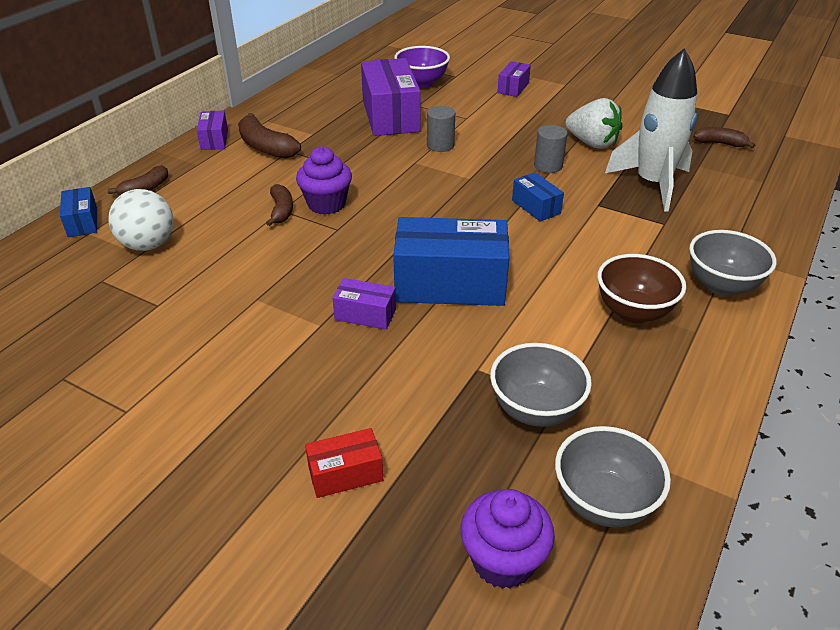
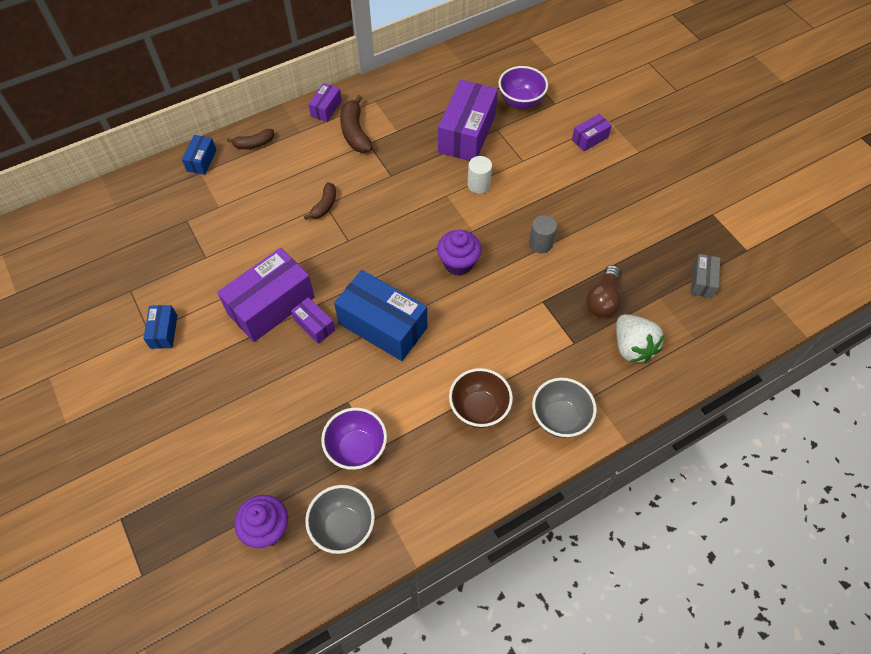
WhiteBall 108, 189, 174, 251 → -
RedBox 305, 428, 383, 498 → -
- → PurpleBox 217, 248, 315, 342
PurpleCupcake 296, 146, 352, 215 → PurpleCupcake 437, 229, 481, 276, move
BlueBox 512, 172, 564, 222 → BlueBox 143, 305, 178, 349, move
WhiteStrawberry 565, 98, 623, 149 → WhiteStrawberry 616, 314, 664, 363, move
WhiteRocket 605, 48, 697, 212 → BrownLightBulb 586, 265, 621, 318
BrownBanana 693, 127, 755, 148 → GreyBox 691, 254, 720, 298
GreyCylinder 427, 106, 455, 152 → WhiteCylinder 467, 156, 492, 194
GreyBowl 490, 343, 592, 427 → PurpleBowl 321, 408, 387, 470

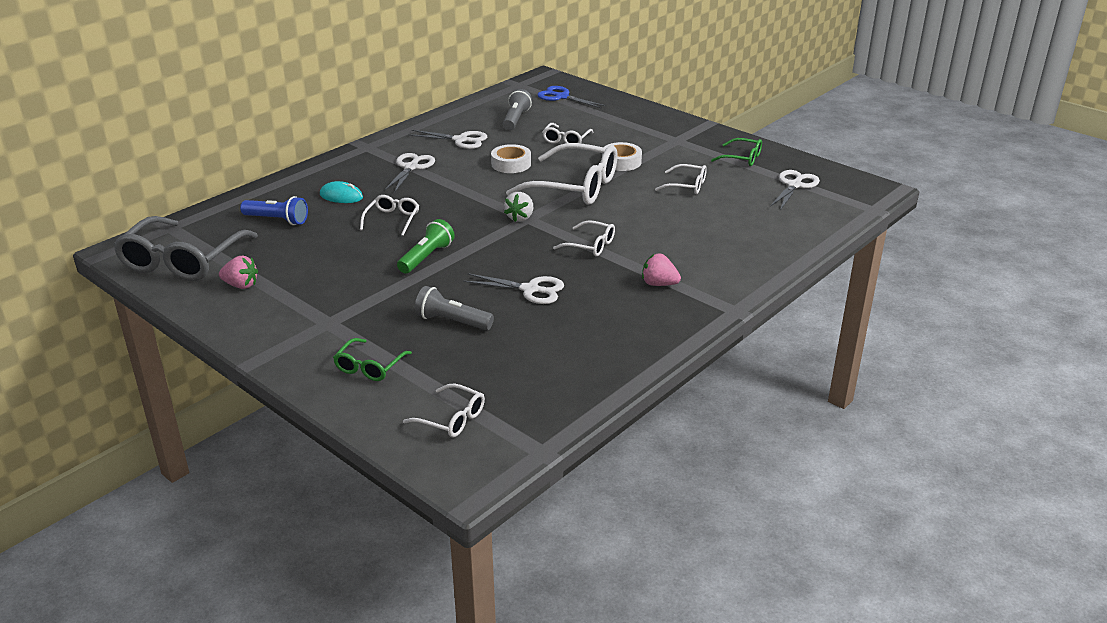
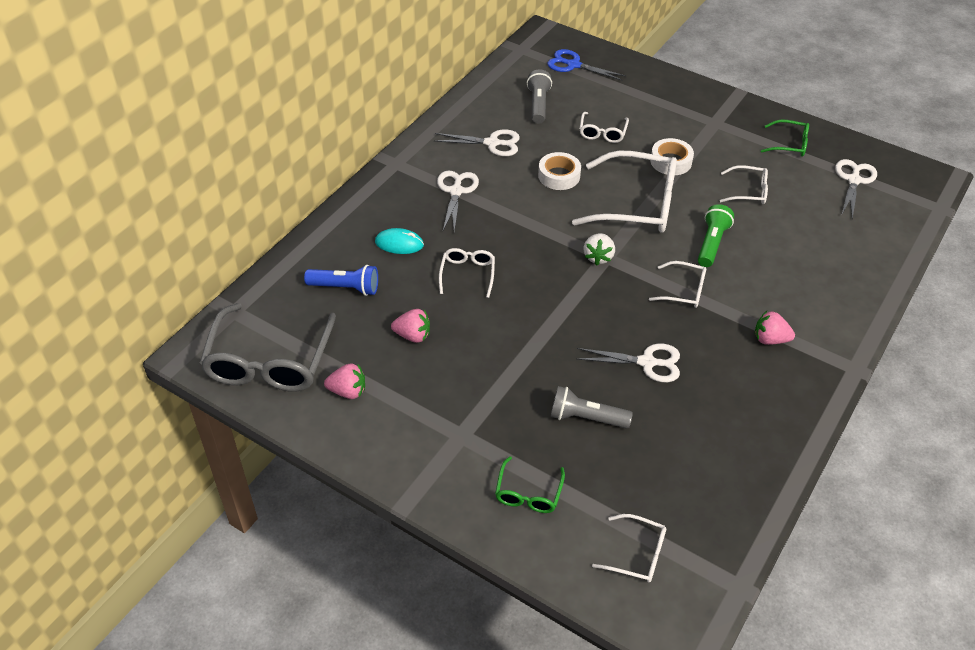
- → PinkStrawberry 391, 309, 430, 343
GreenFlashlight 397, 219, 455, 274 → GreenFlashlight 698, 204, 734, 267, move

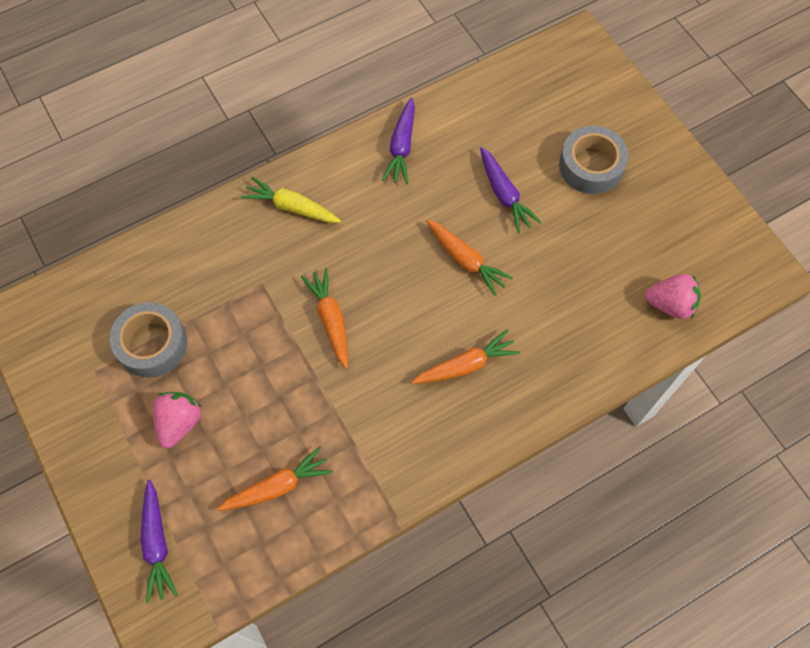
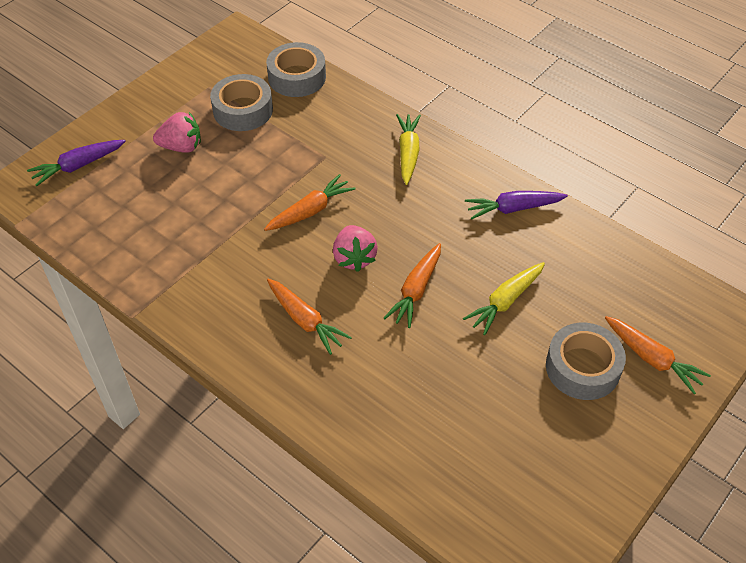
- → GreyTape 266, 42, 326, 97
OrangeCarrot 217, 446, 333, 511 → OrangeCarrot 605, 316, 711, 394, move
PinkStrawberry 645, 274, 701, 319 → PinkStrawberry 333, 225, 378, 272, move
PurpleCarrot 480, 147, 541, 233 → YellowCarrot 463, 262, 545, 335

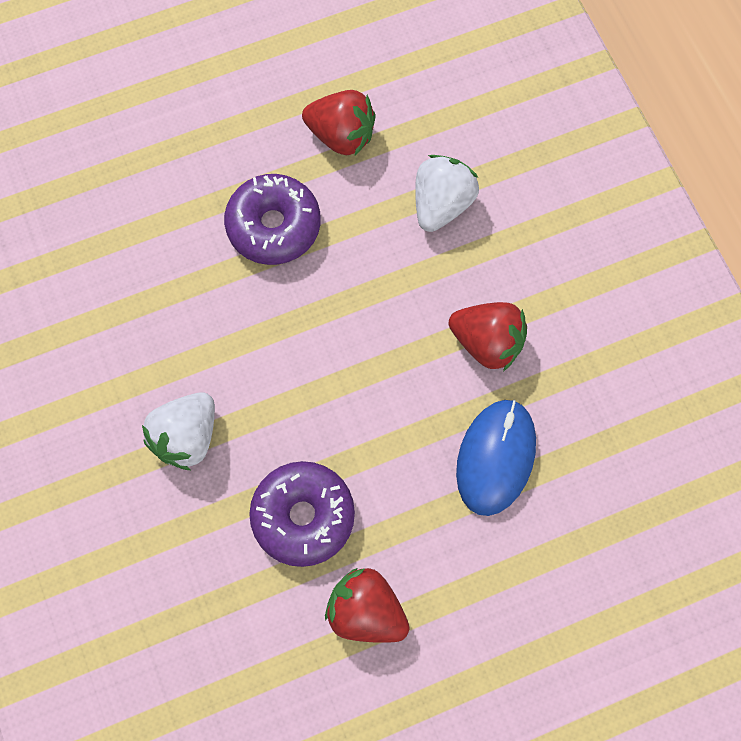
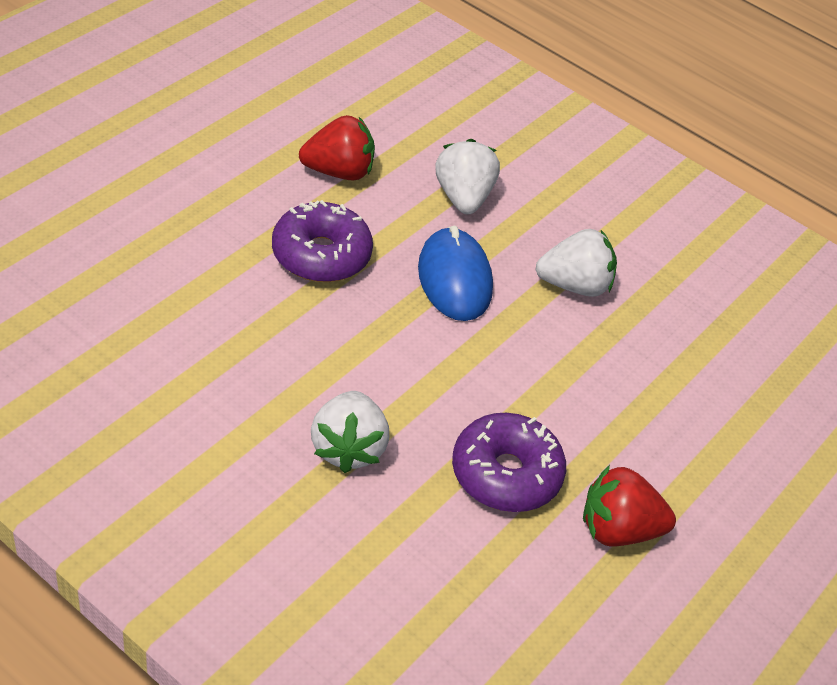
BlueMouse 456, 400, 536, 516 → BlueMouse 418, 226, 493, 321, move
RedStrawberry 449, 302, 527, 371 → WhiteStrawberry 535, 229, 617, 297

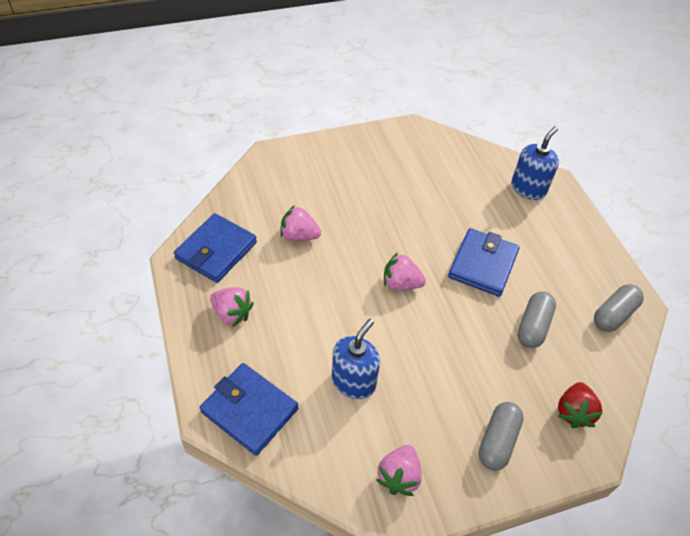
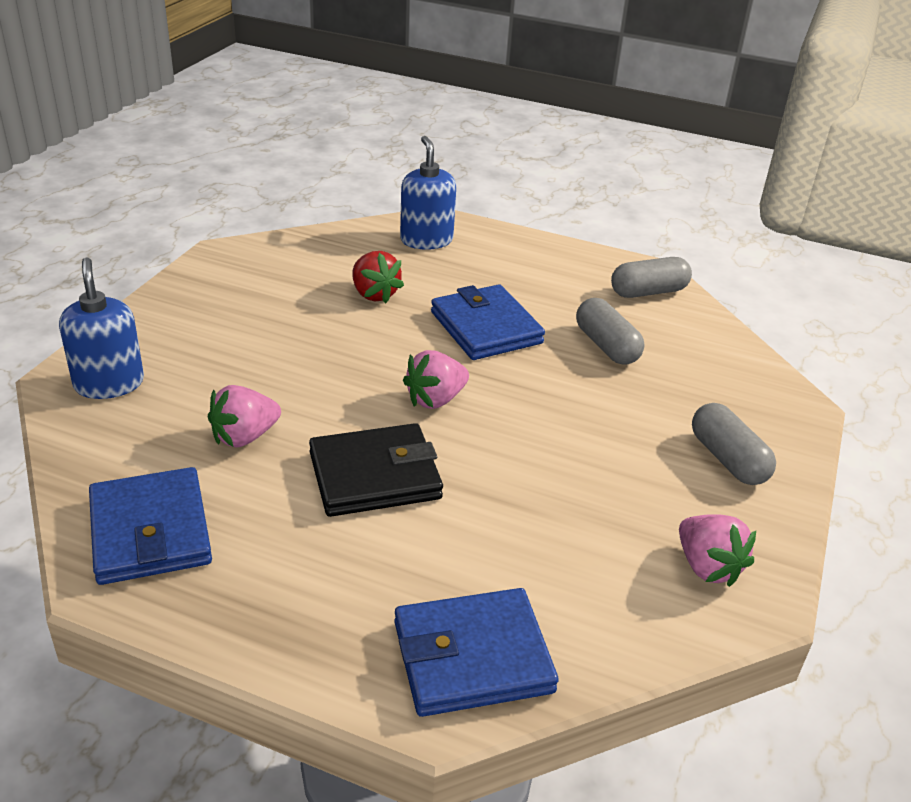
PinkStrawberry 210, 287, 254, 327 → -
- → BlackWallet 309, 423, 443, 517
BlueSoapDispenser 332, 319, 380, 399 → BlueSoapDispenser 59, 257, 144, 399, move
RedStrawberry 558, 382, 603, 428 → RedStrawberry 353, 251, 404, 303, move
GreyCapsule 594, 284, 644, 332 → GreyCapsule 611, 257, 692, 298, 75 degrees clockwise

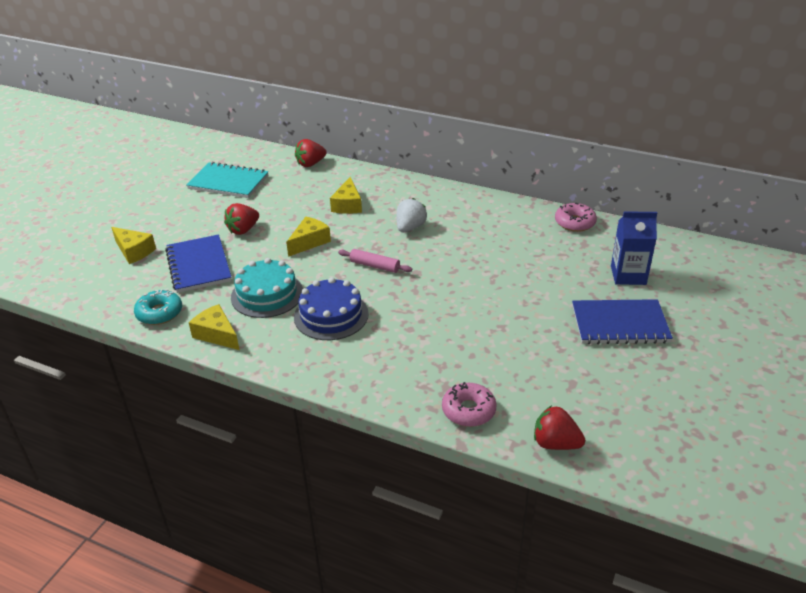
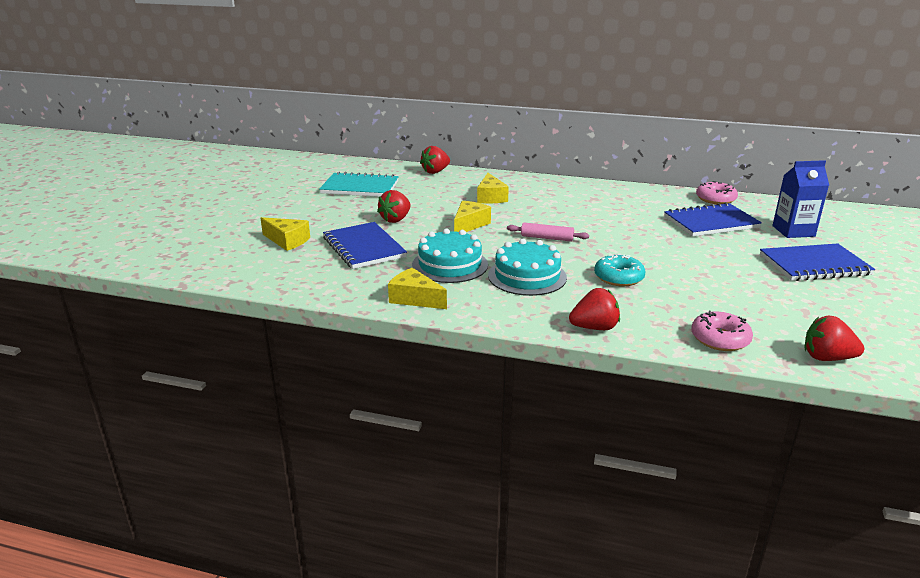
WhiteStrawberry 397, 198, 427, 232 → -
- → RedStrawberry 569, 288, 620, 330
- → BlueNotebook 664, 202, 762, 237
TurquoiseDonut 134, 289, 182, 325 → TurquoiseDonut 594, 254, 646, 286, move
BlueCake 294, 277, 369, 340 → TurquoiseCake 488, 239, 567, 296

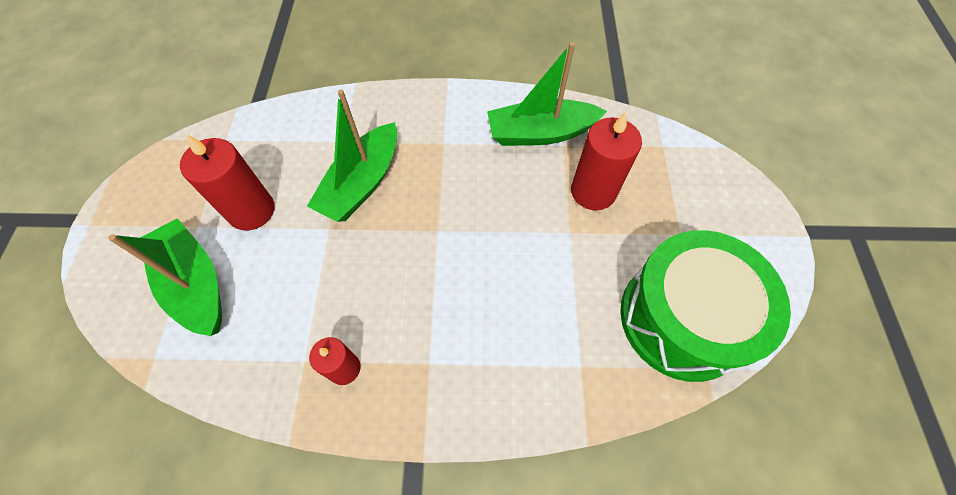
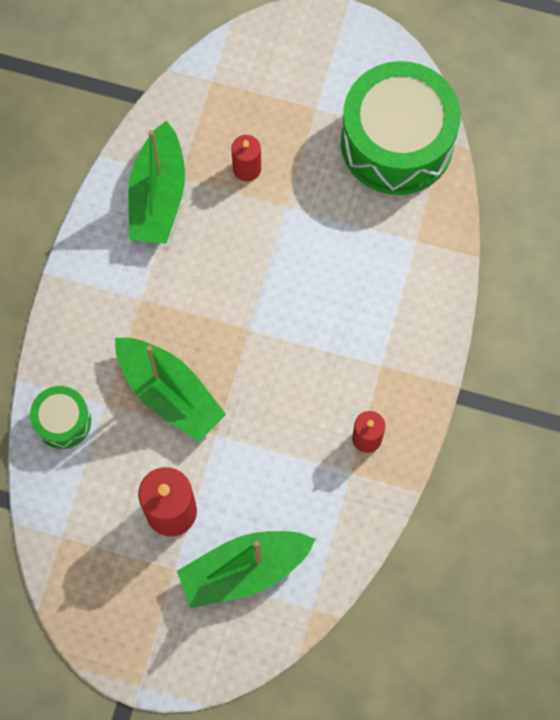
- → GreenDrum 30, 386, 91, 449
RedCandle 571, 112, 642, 210 → RedCandle 231, 135, 261, 182, x0.59

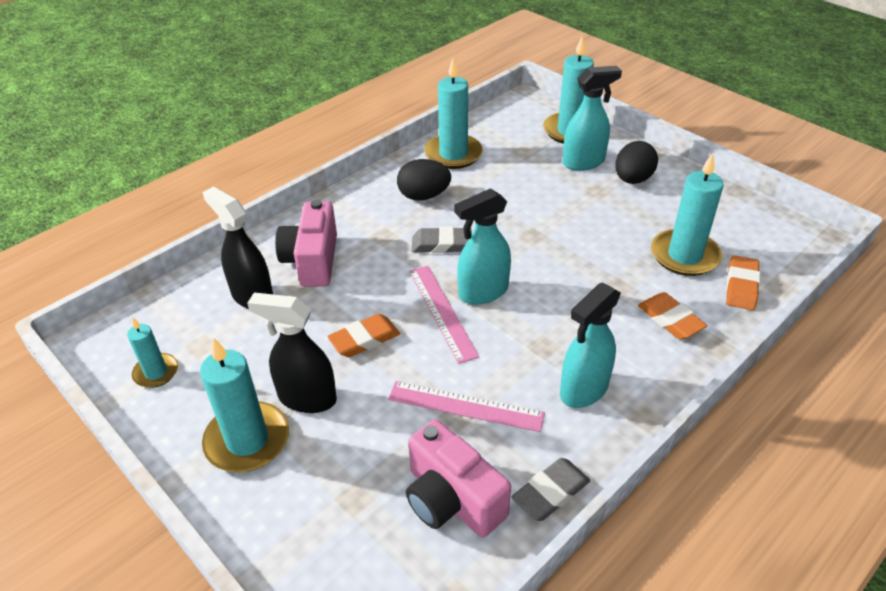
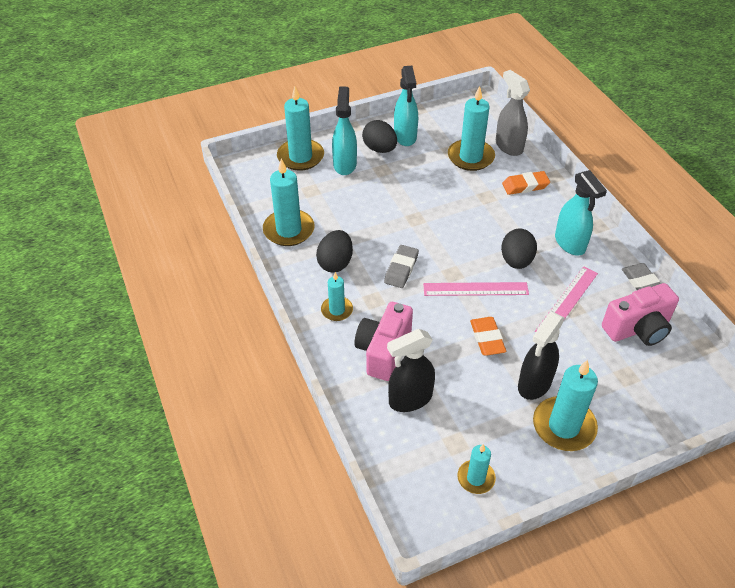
- → TurquoiseCandle 321, 272, 353, 321
- → BlackEgg 501, 229, 537, 269
TurquoiseSprayBottle 454, 188, 511, 305 → TurquoiseSprayBottle 394, 66, 418, 146, move
OrangeEraser 726, 255, 760, 310 → GreySprayBottle 496, 70, 530, 156
PinkCamera 275, 199, 337, 287 → PinkCamera 354, 302, 413, 381, 90 degrees clockwise

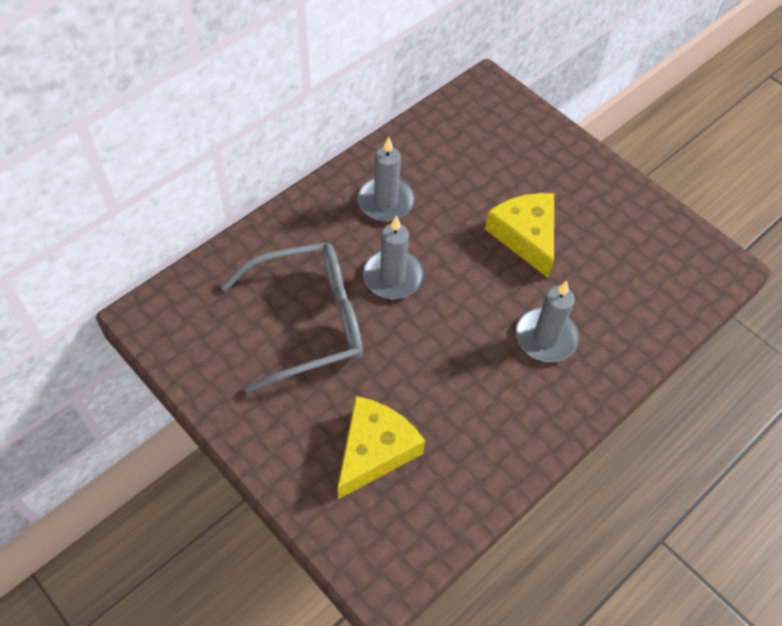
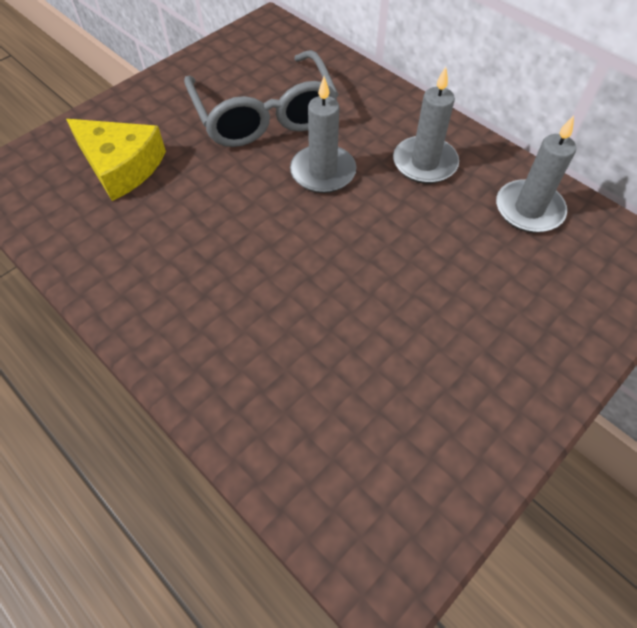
YellowCheese 485, 193, 554, 278 → -
GreyCandle 516, 281, 579, 362 → GreyCandle 496, 115, 576, 233, move

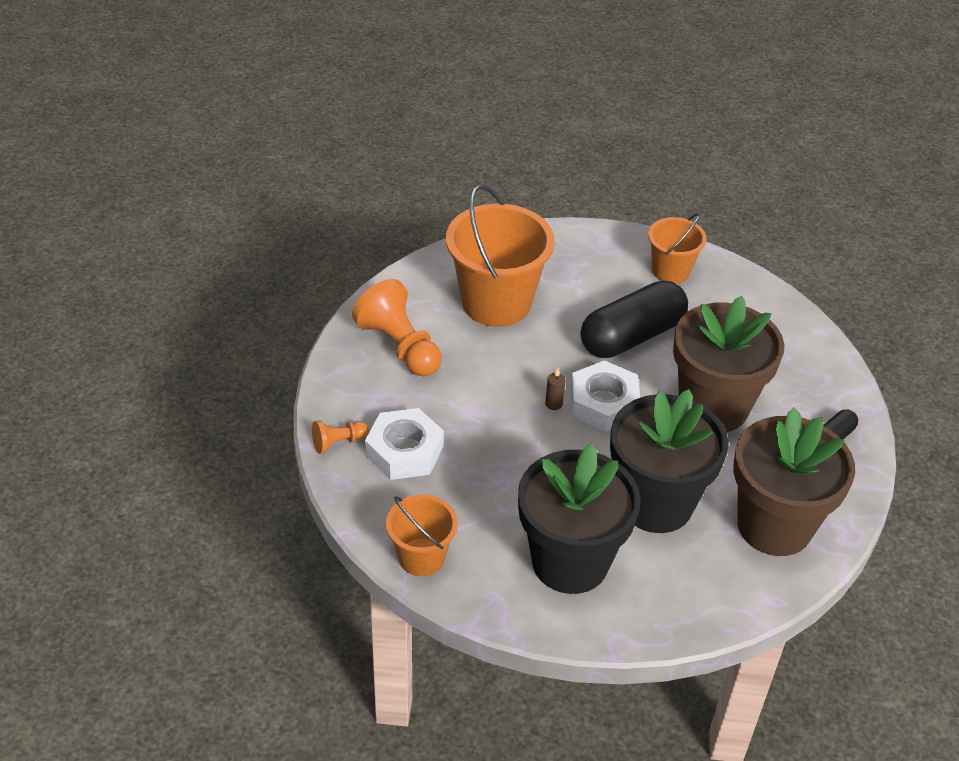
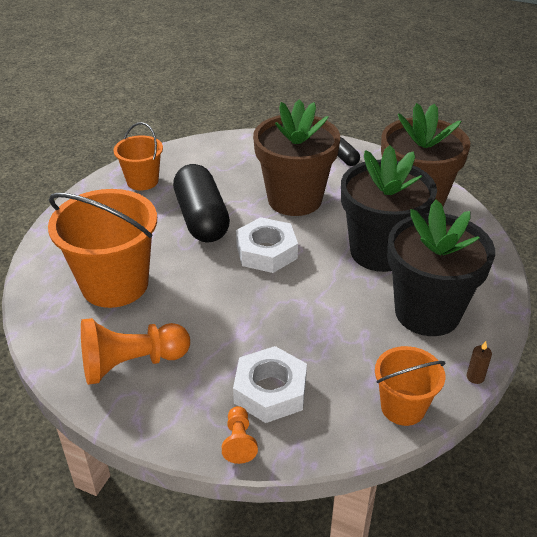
BrownCandle 545, 368, 566, 410 → BrownCandle 467, 341, 492, 384, move

